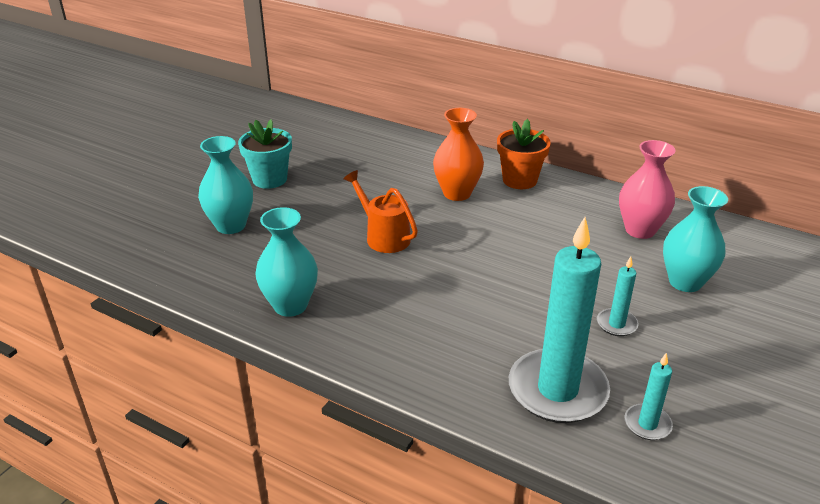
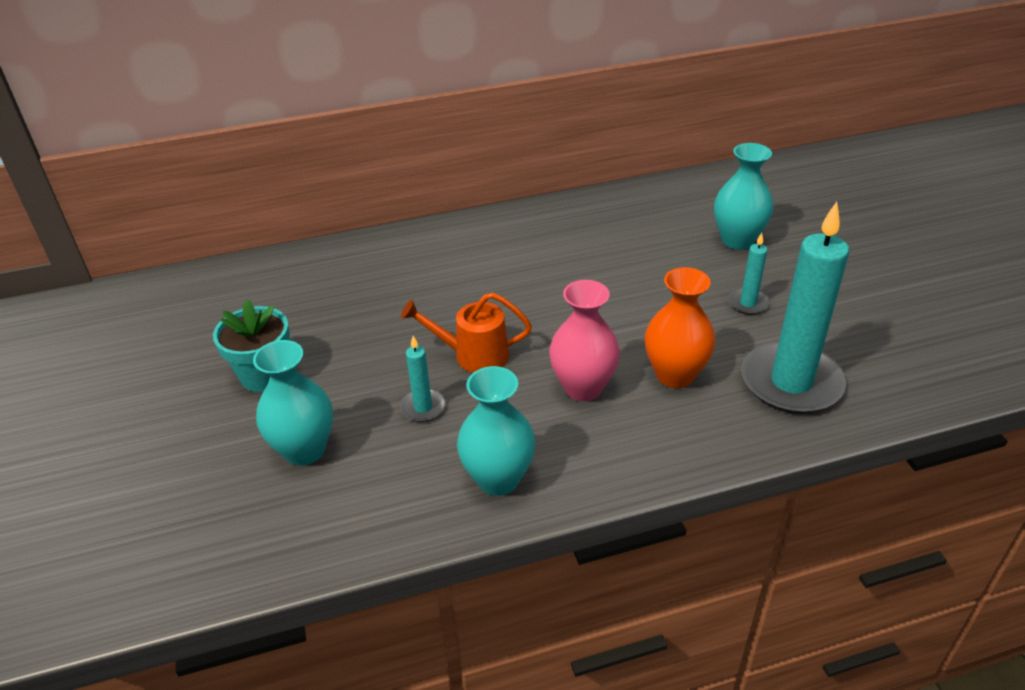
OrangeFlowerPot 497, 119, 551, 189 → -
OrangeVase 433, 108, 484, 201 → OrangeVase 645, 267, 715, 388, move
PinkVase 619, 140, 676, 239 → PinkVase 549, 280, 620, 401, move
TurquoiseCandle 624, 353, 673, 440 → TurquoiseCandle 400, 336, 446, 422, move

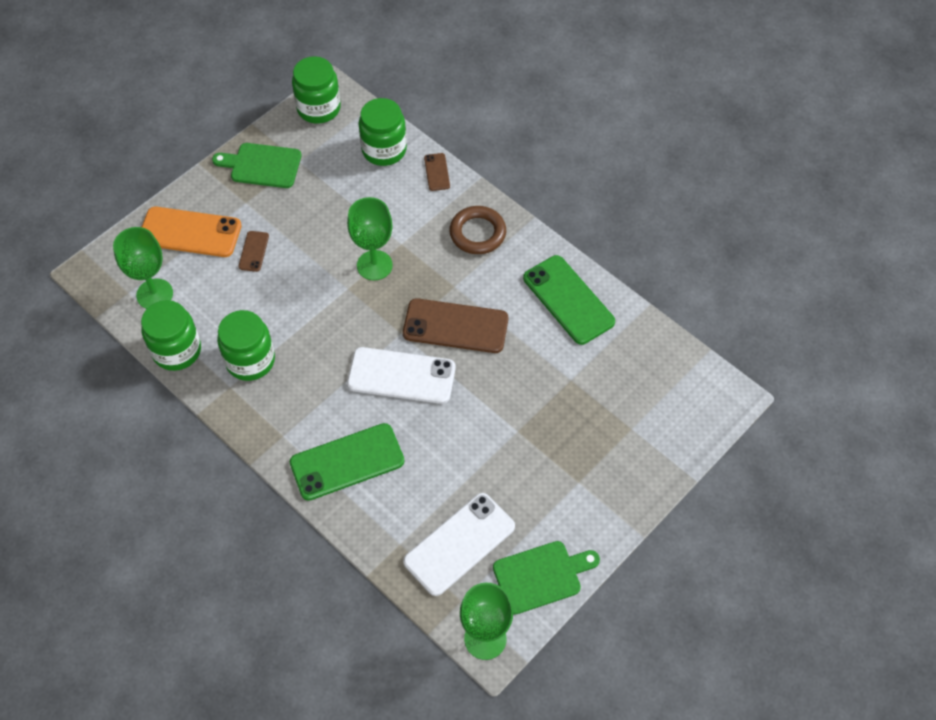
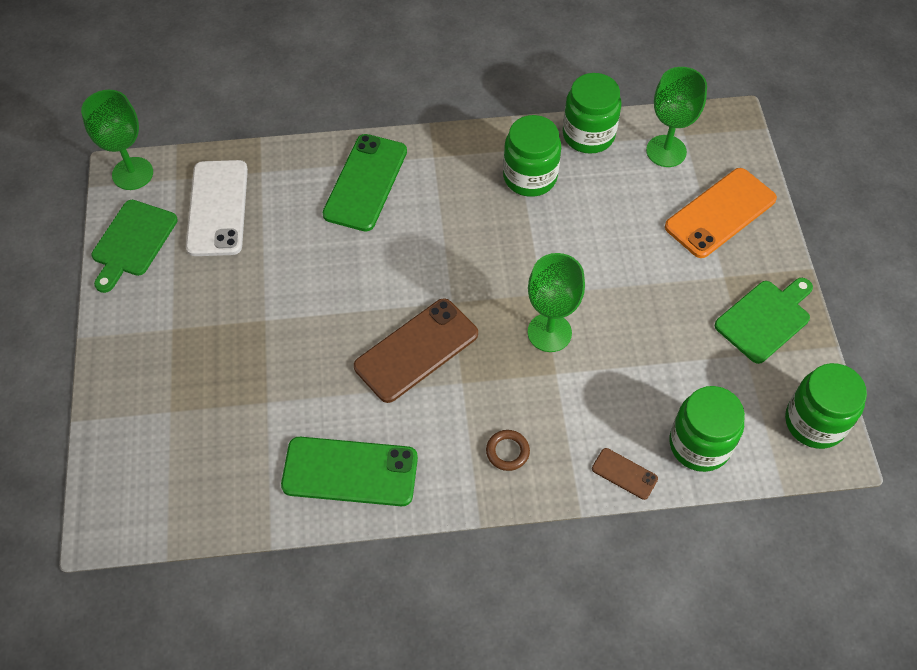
BrownPhone 238, 231, 269, 272 → -
WhitePhone 347, 347, 456, 404 → -
BrownRing 449, 206, 506, 254 → BrownRing 486, 430, 530, 471, x0.58

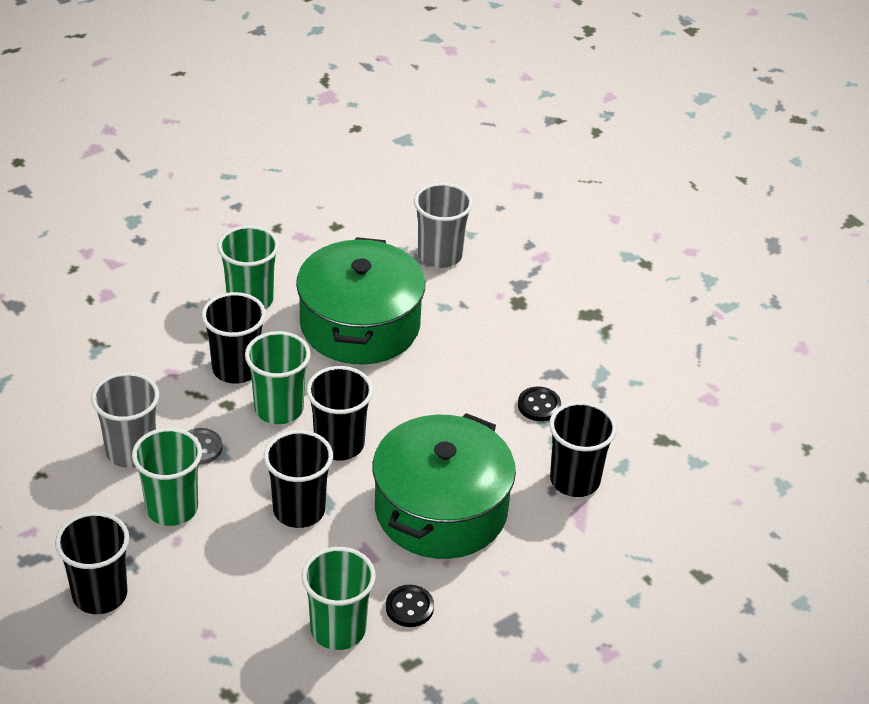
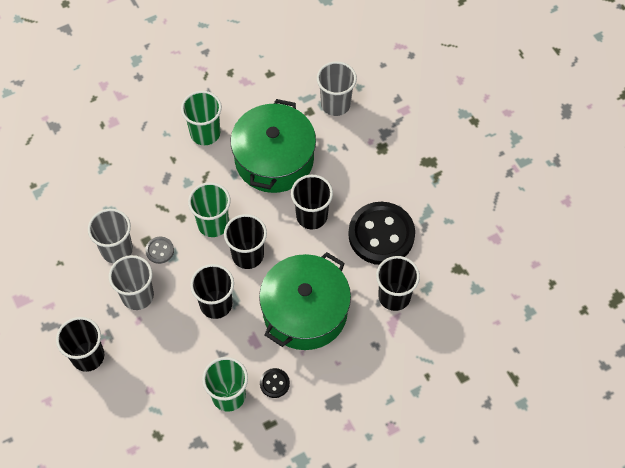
BlackCup 202, 292, 266, 384 → BlackCup 291, 175, 333, 229, move
GreenCup 132, 428, 202, 526 → GreyCup 109, 255, 154, 310
BlackButton 518, 387, 561, 421 → BlackButton 348, 202, 415, 265, x2.36

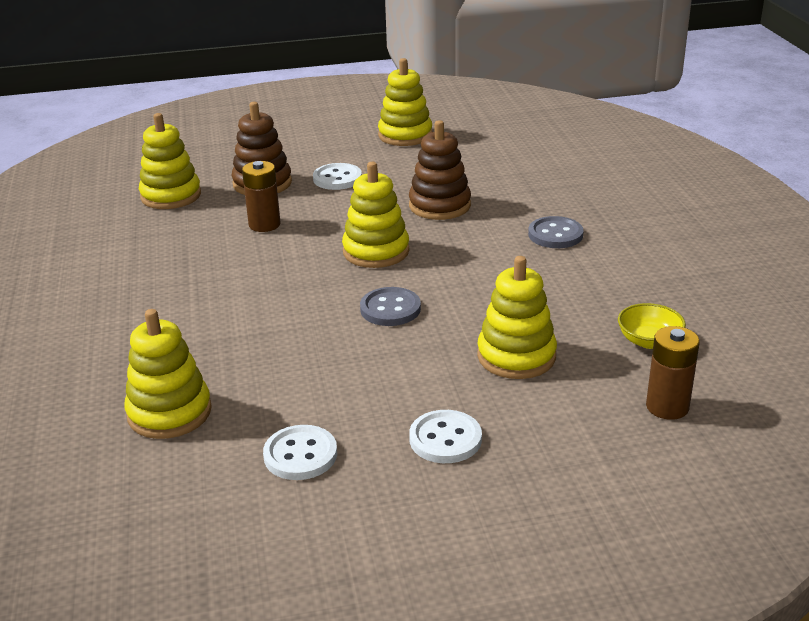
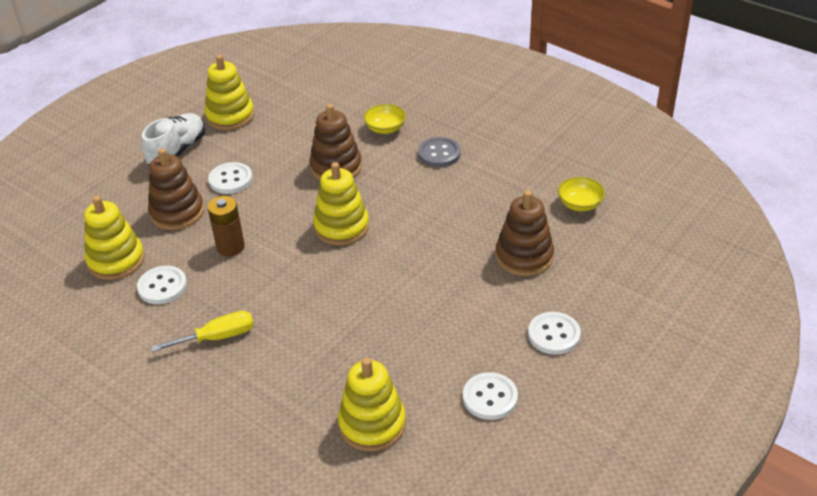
GreyButton 360, 287, 421, 326 → -
BrownBattery 646, 326, 700, 420 → -
- → WhiteButton 137, 266, 187, 304
- → WhiteShoe 141, 113, 205, 165
- → YellowScrewdriver 151, 311, 254, 352
- → YellowBowl 364, 104, 406, 134
YellowStackingToy 477, 256, 557, 379 → BrownStackingToy 495, 190, 554, 276

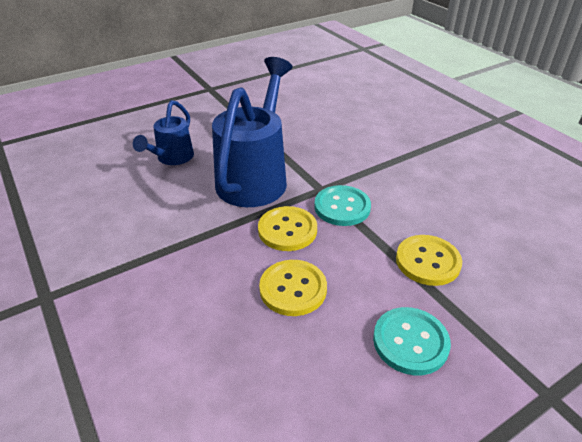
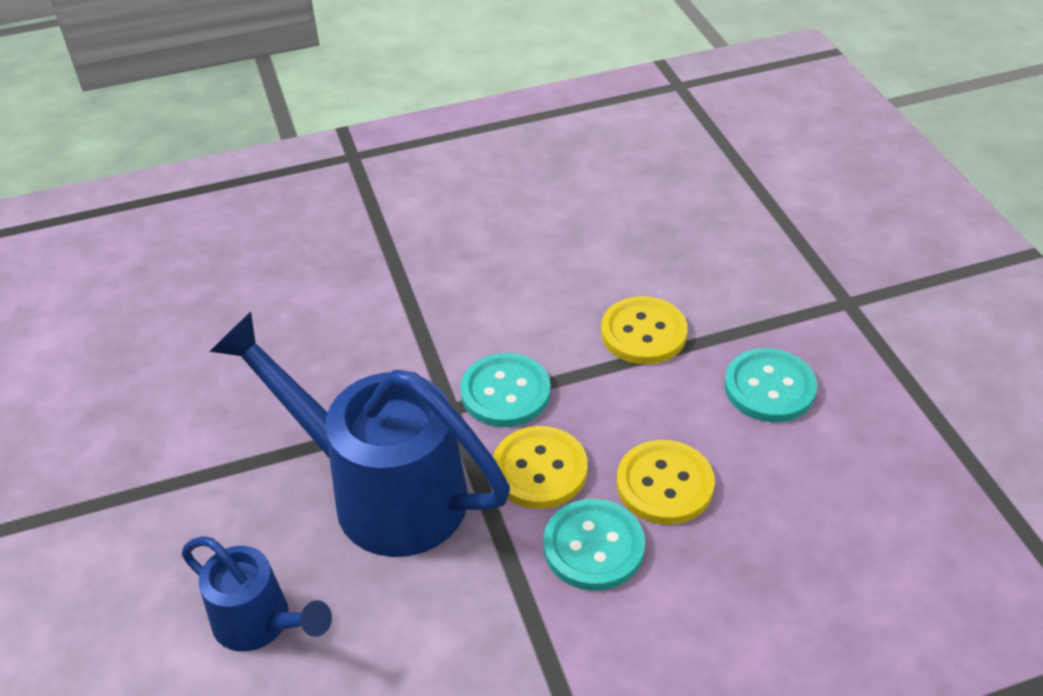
- → TurquoiseButton 543, 499, 645, 591

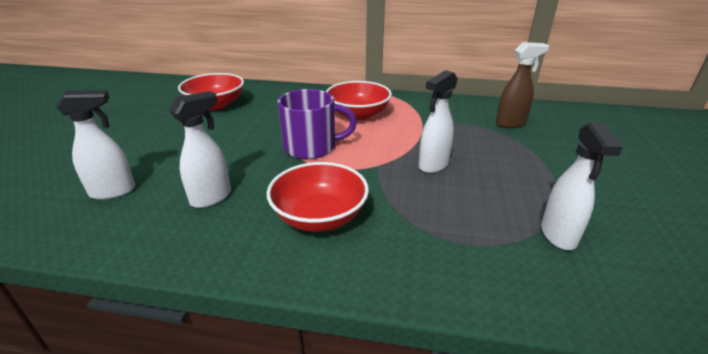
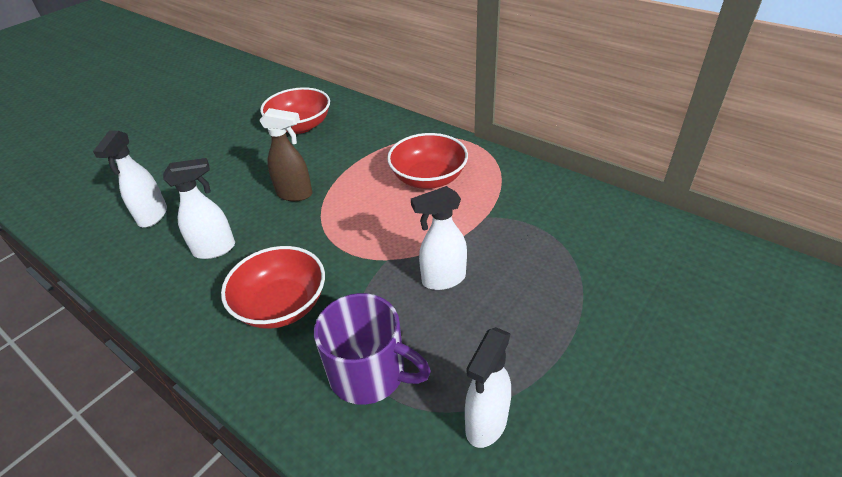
PurpleMug 278, 89, 357, 159 → PurpleMug 314, 293, 431, 405, move
BrownSprayBottle 496, 42, 549, 128 → BrownSprayBottle 259, 108, 313, 201, move
WhiteSprayBottle 56, 90, 135, 200 → WhiteSprayBottle 93, 130, 167, 228, 90 degrees clockwise

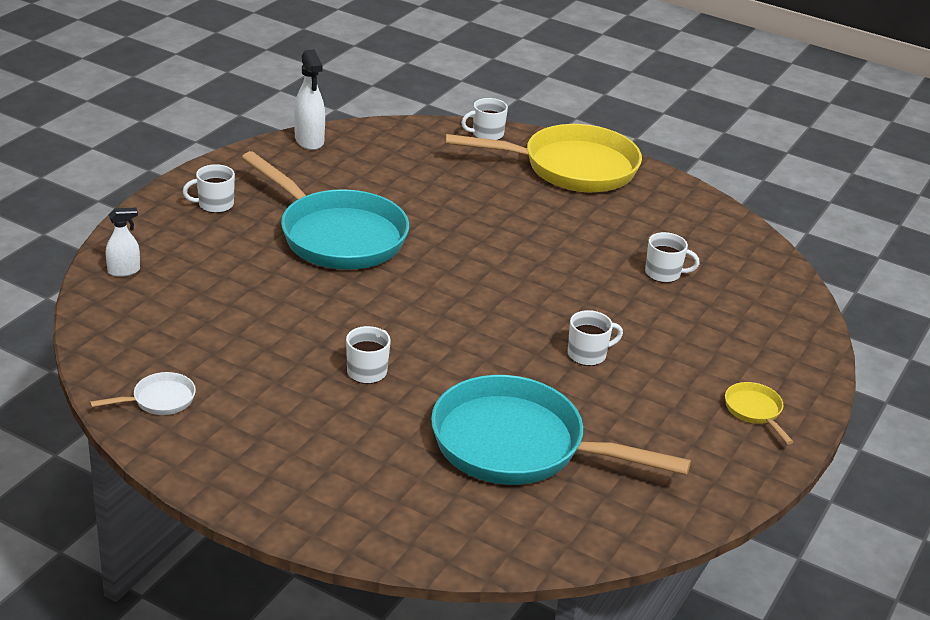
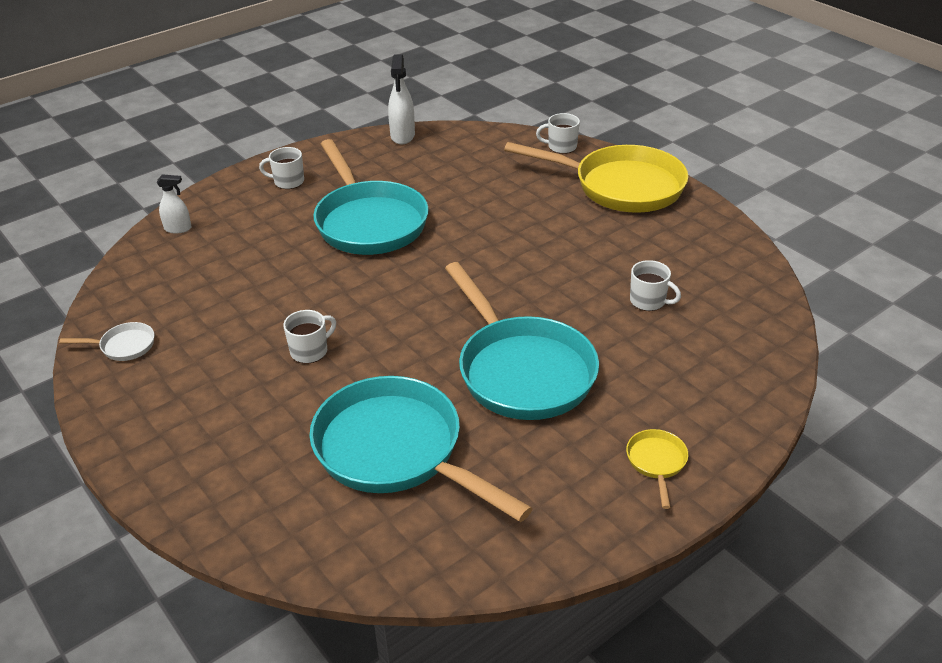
WhiteMug 568, 310, 623, 366 → TurquoisePan 445, 262, 599, 420

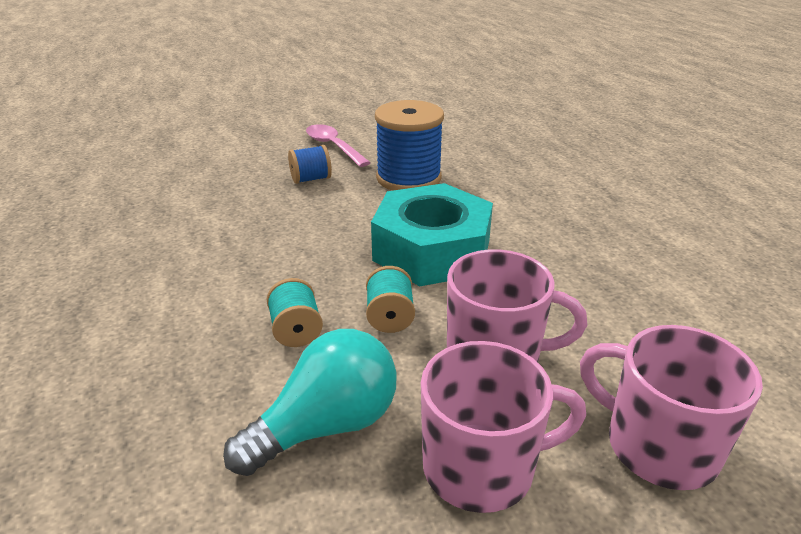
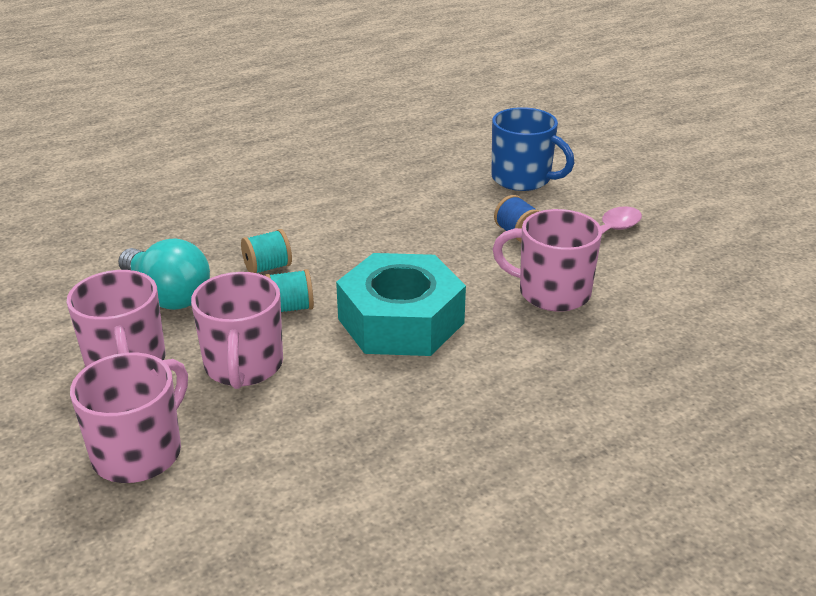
- → BlueMug 491, 107, 575, 191
BlueSpool 375, 100, 444, 190 → PinkMug 493, 209, 602, 312

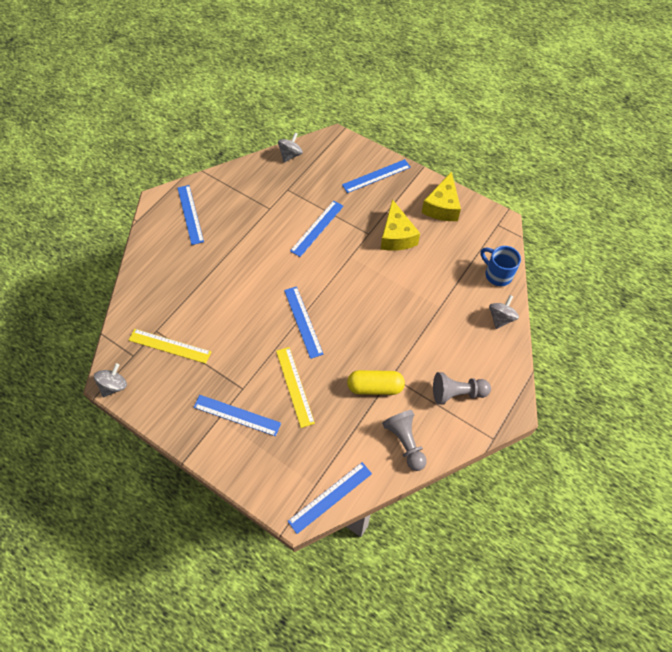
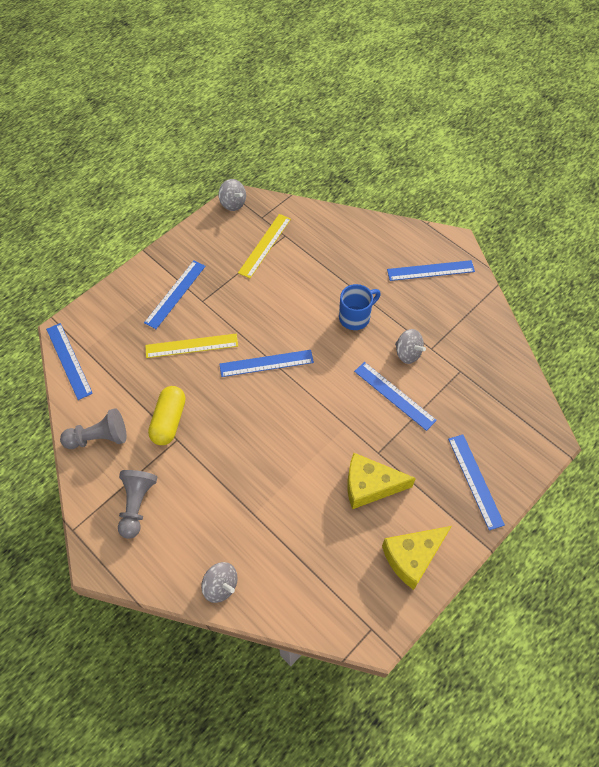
GreySpinningTop 278, 132, 303, 163 → GreySpinningTop 395, 329, 426, 364, move
BlueMug 481, 246, 521, 286 → BlueMug 339, 284, 381, 330, move
YellowCheese 422, 172, 461, 221 → YellowCheese 382, 526, 452, 590, 60 degrees counterclockwise

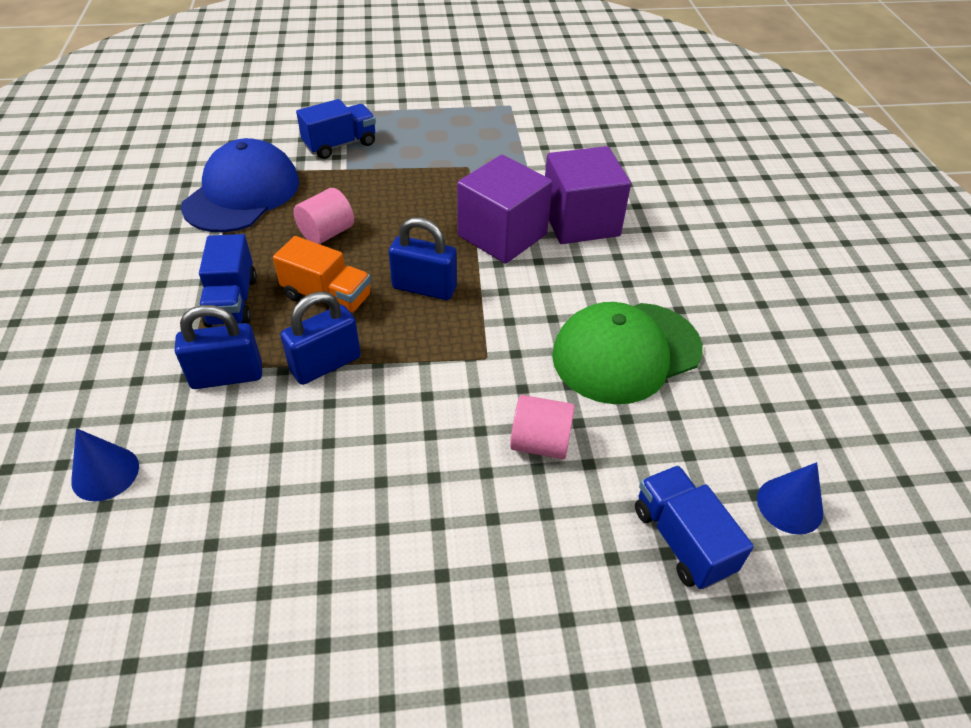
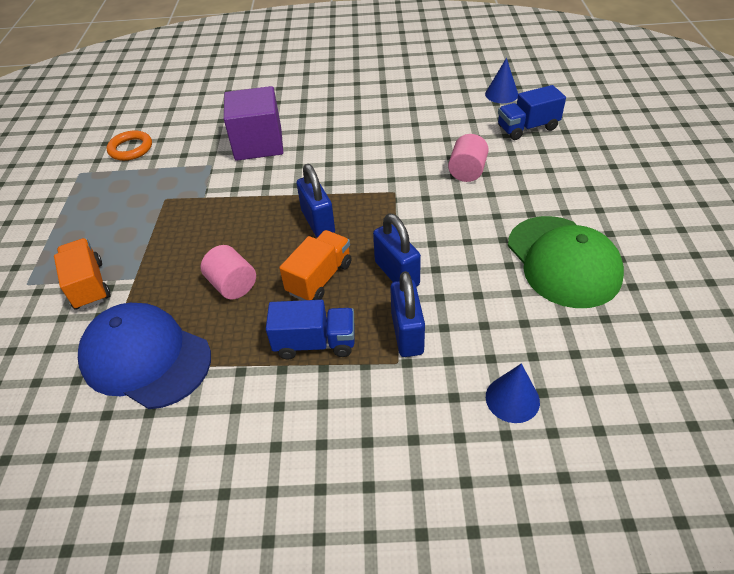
PurpleCube 457, 155, 553, 264 → -
- → OrangeRing 106, 130, 152, 161
GreenCap 552, 302, 703, 404 → GreenCap 508, 216, 624, 308, move
BlueTruck 296, 99, 376, 159 → OrangeTruck 54, 238, 111, 310
BluePadlock 389, 217, 457, 300 → BluePadlock 297, 164, 335, 237, 45 degrees counterclockwise

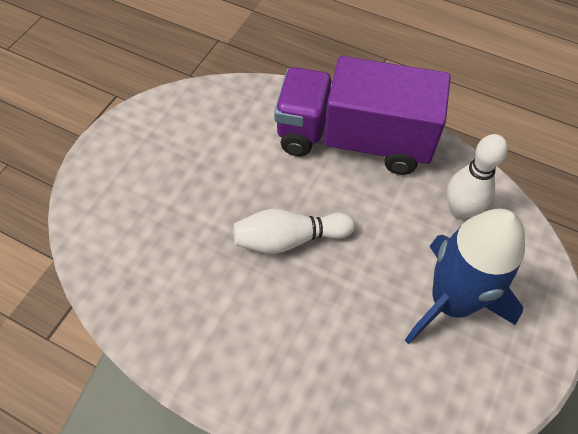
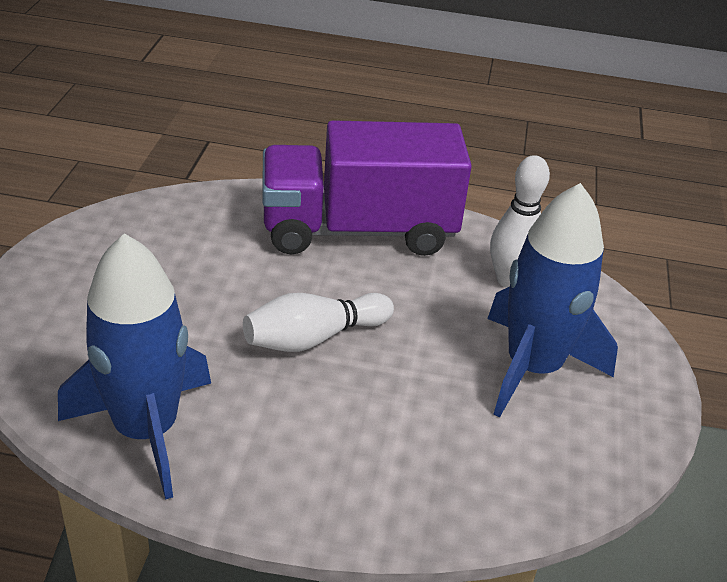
- → BlueRocket 58, 233, 211, 500

